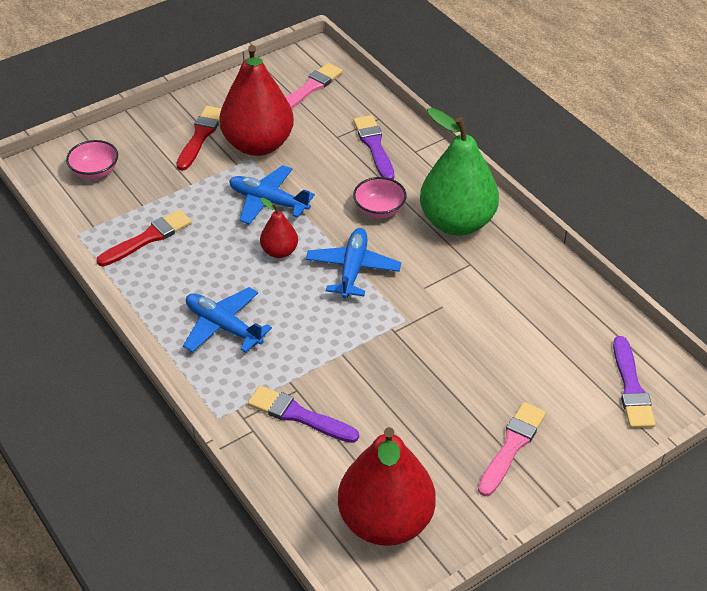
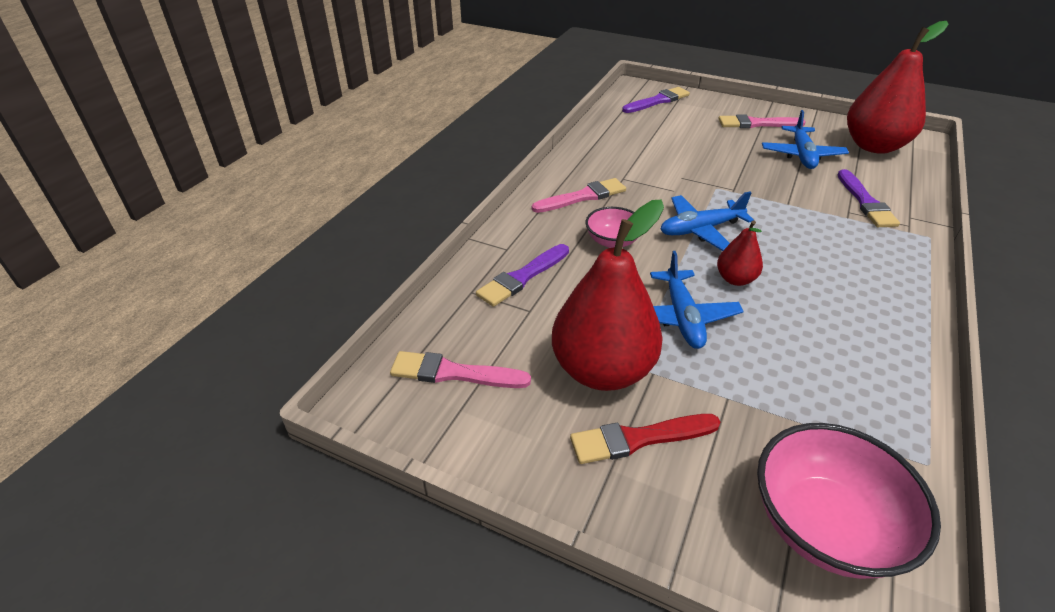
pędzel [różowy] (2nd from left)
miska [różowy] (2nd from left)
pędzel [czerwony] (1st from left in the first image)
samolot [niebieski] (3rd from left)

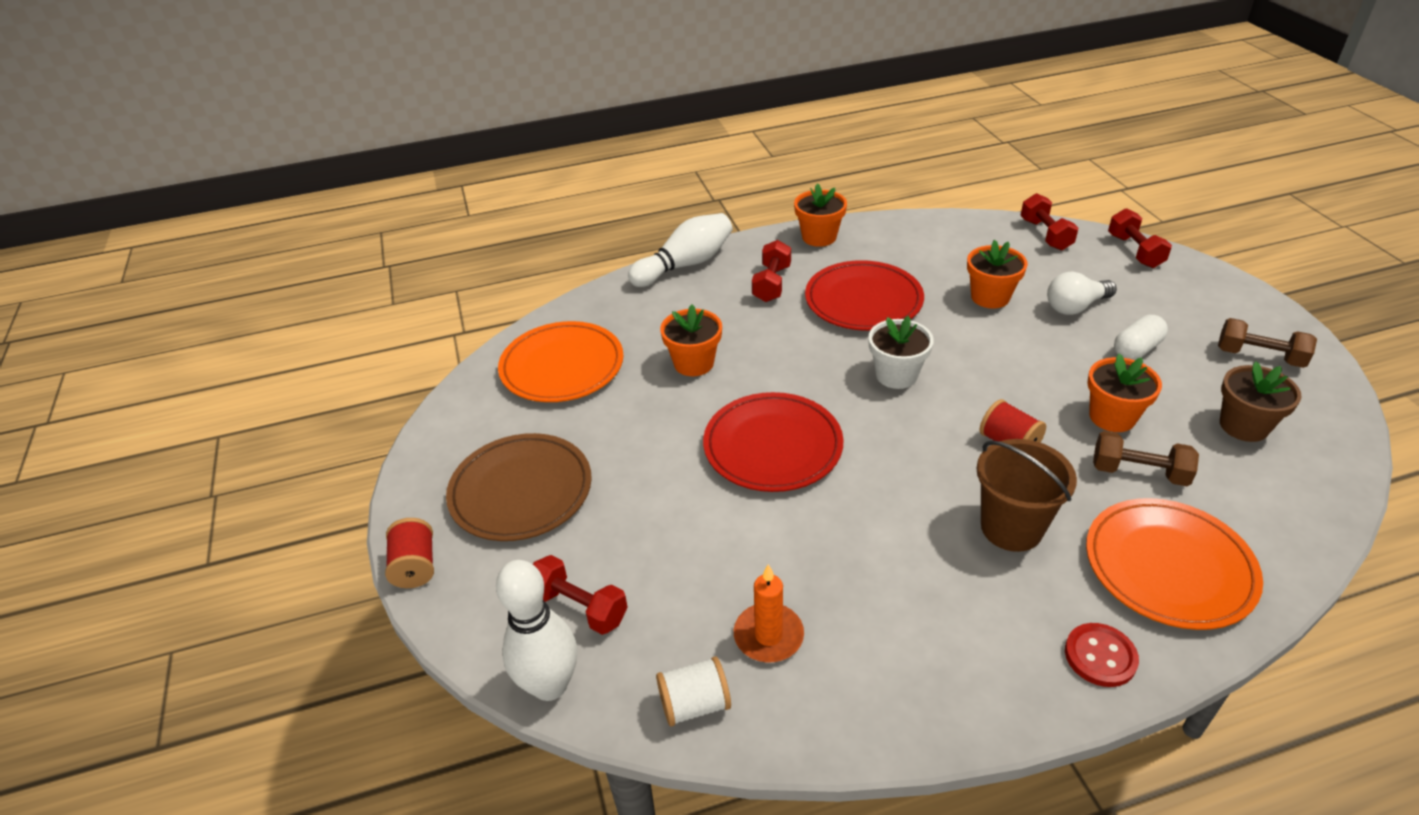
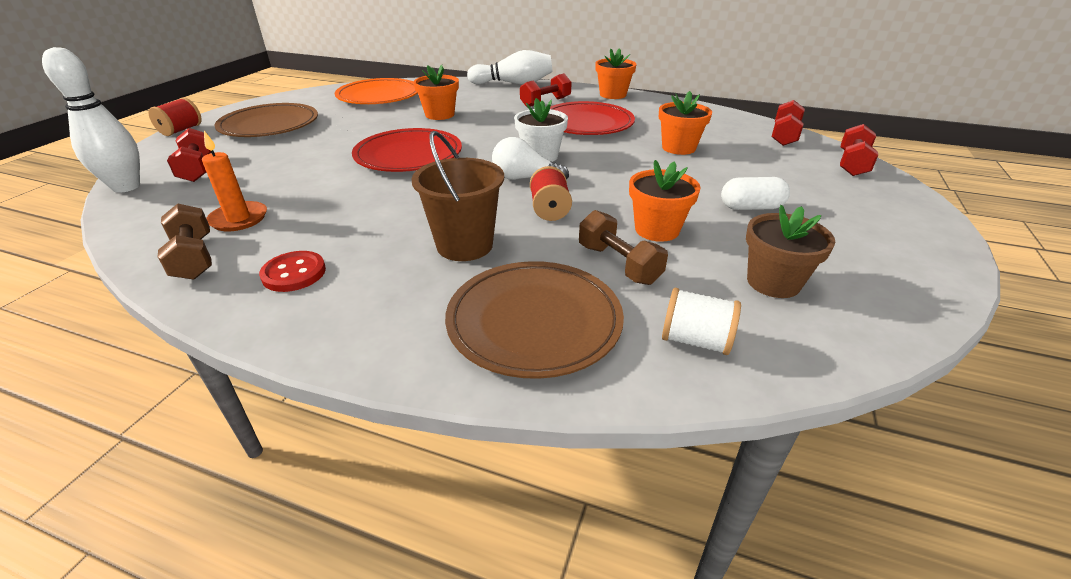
żarówka [biały]
hantel [brązowy] (1st from left)
talerz [brązowy] (2nd from left)
guzik [czerwony]
szpulka [biały]

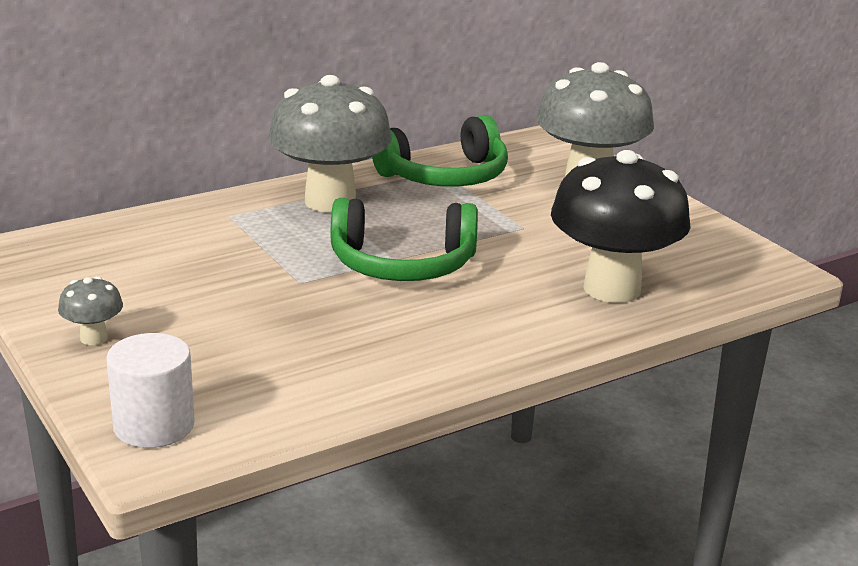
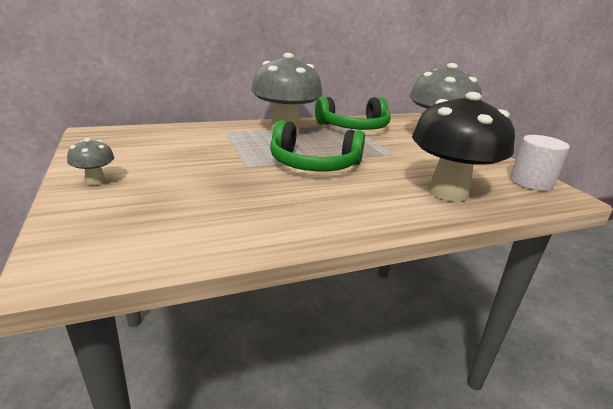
walec [biały]

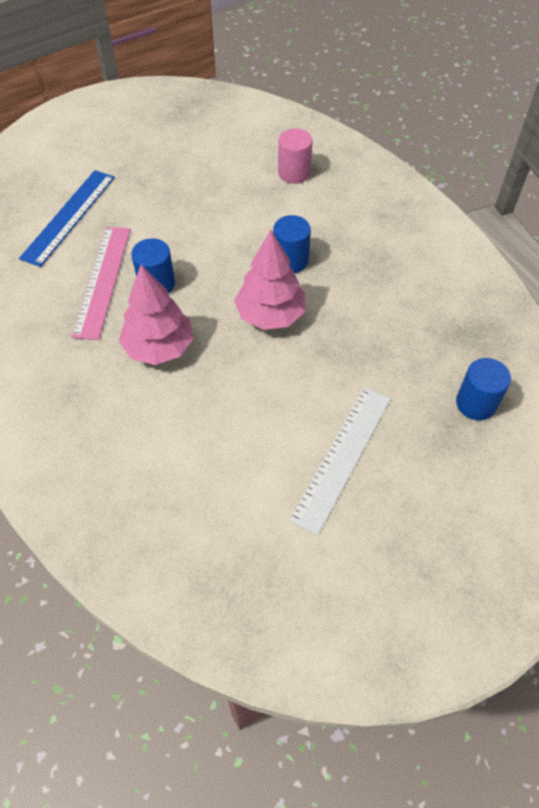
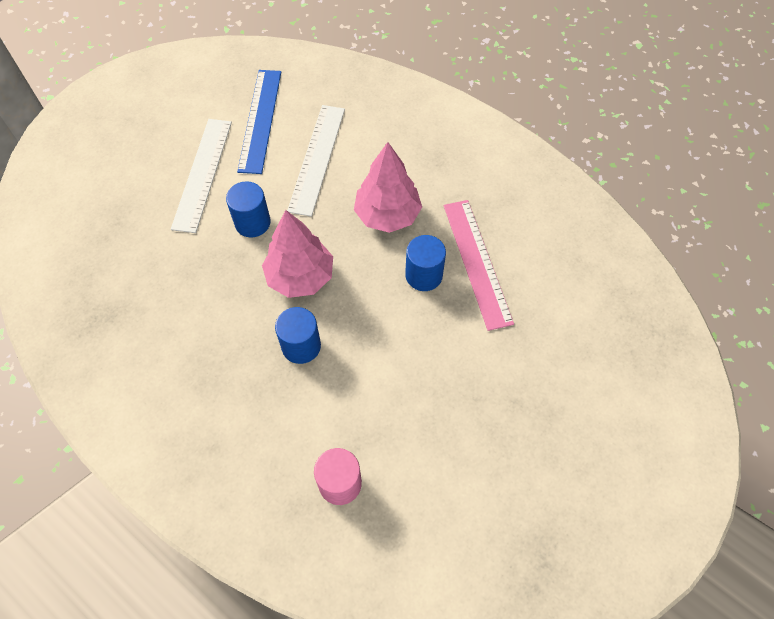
linijka [niebieski]
walec [niebieski] (1st from left)
linijka [biały] (2nd from left)

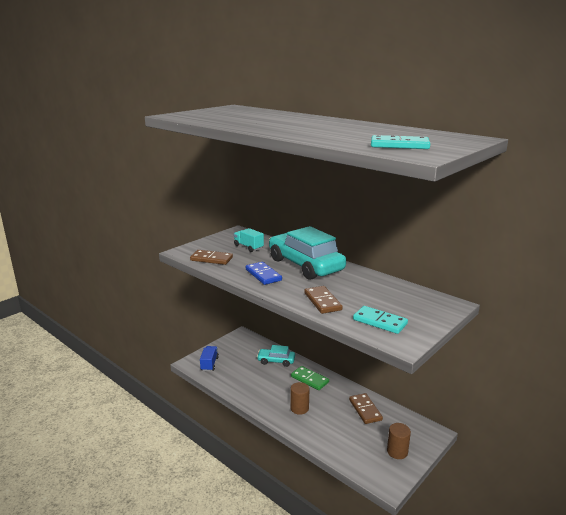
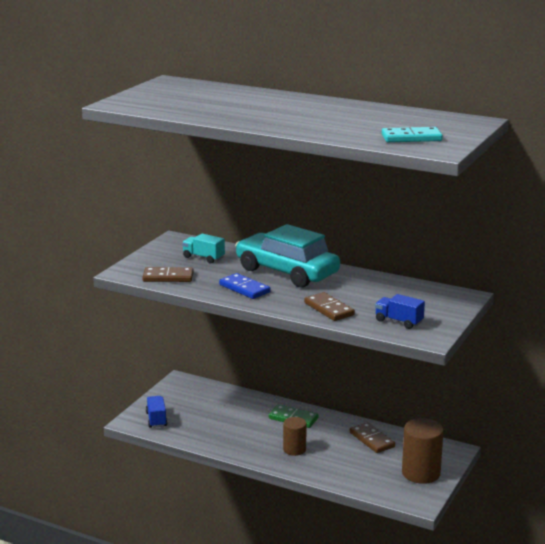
ciężarówka [niebieski] (2nd from left)
samochód [turkusowy] (1st from left in the first image)
walec [brązowy] (2nd from left)

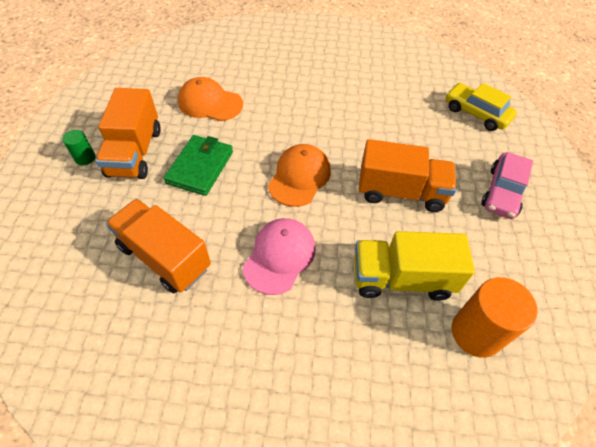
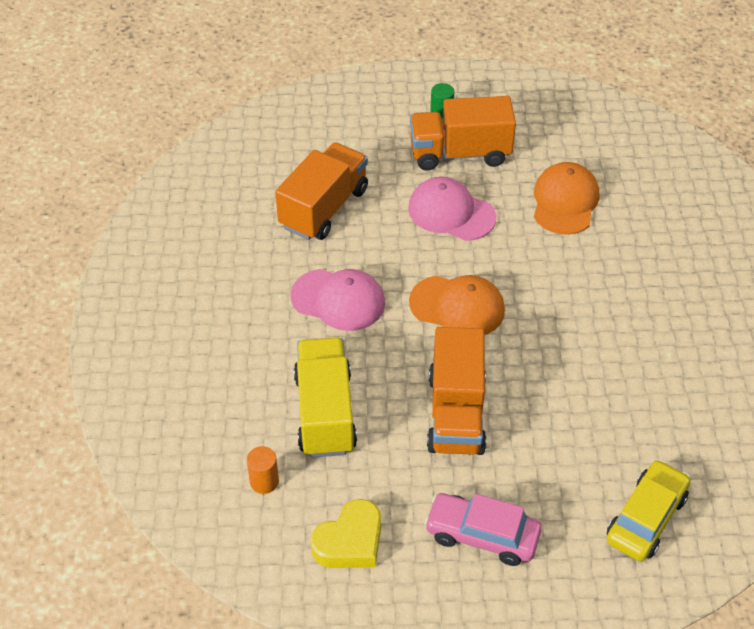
czapka [różowy] (2nd from left)
walec [pomarańczowy]
serce [żółty]

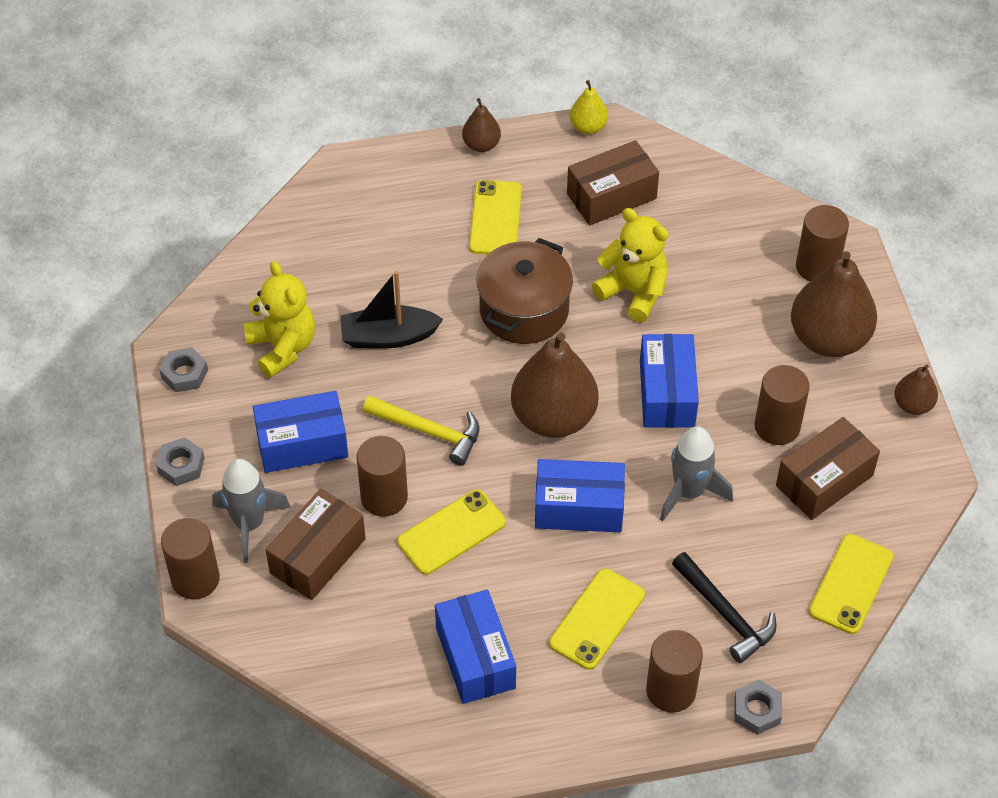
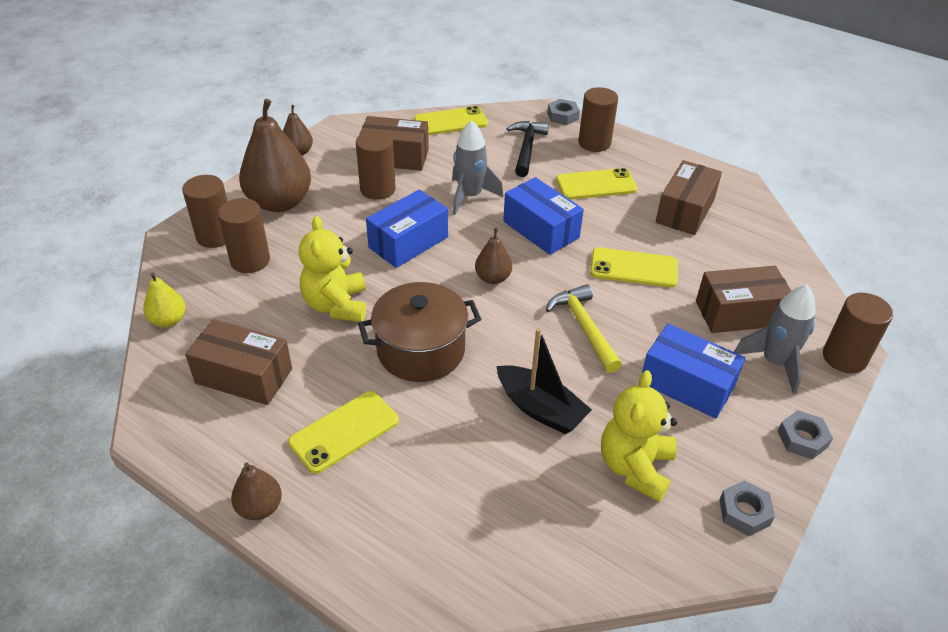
gruszka [żółty]
gruszka [brązowy] (4th from left)
walec [brązowy] (2nd from left)
pudełko [brązowy] (3rd from left)

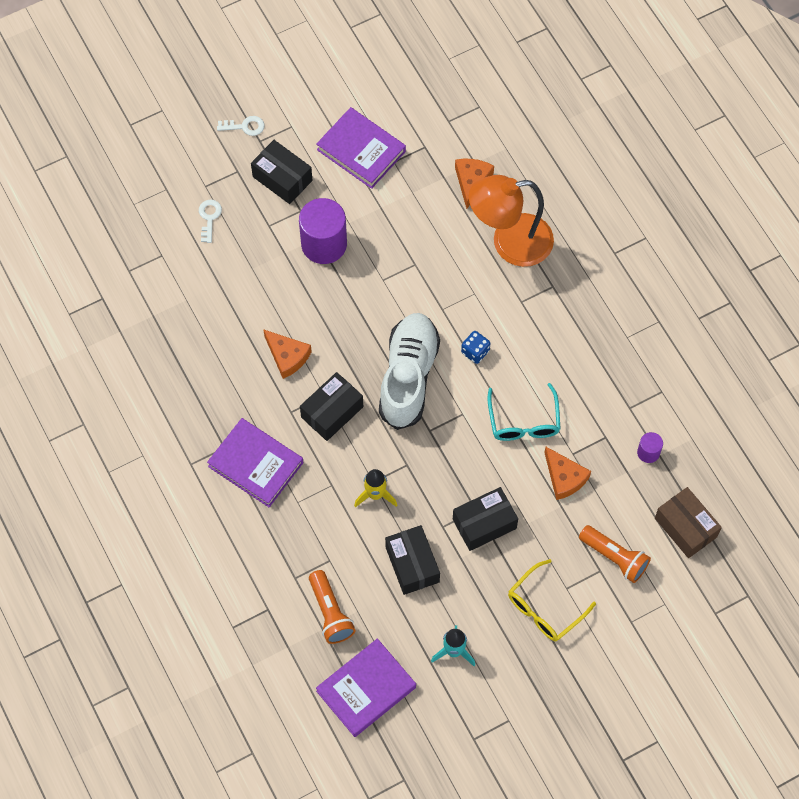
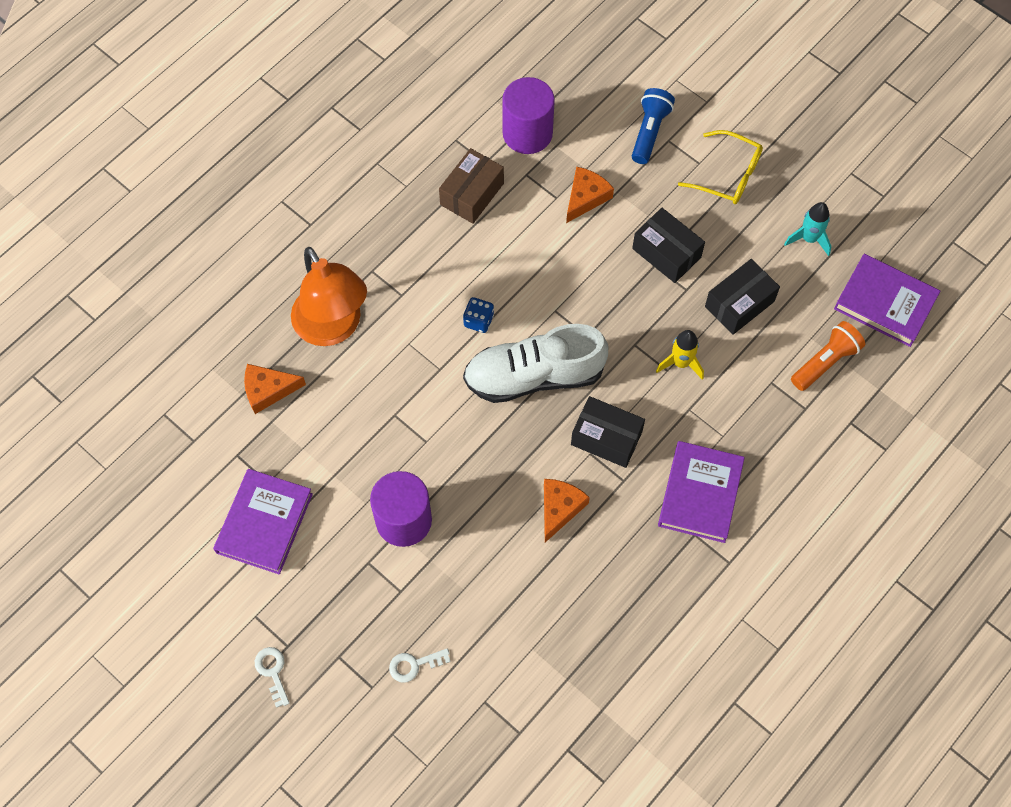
pudełko [czarny] (1st from left in the first image)
okulary [turkusowy]
walec [fioletowy] (2nd from left)
pudełko [brązowy]
latarka [niebieski]

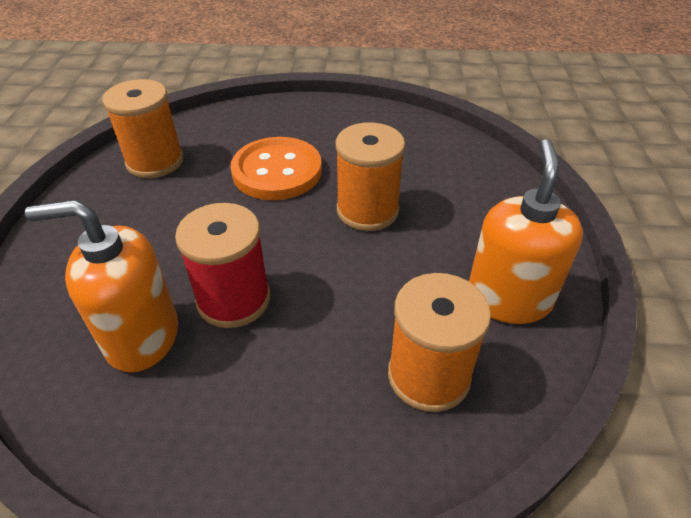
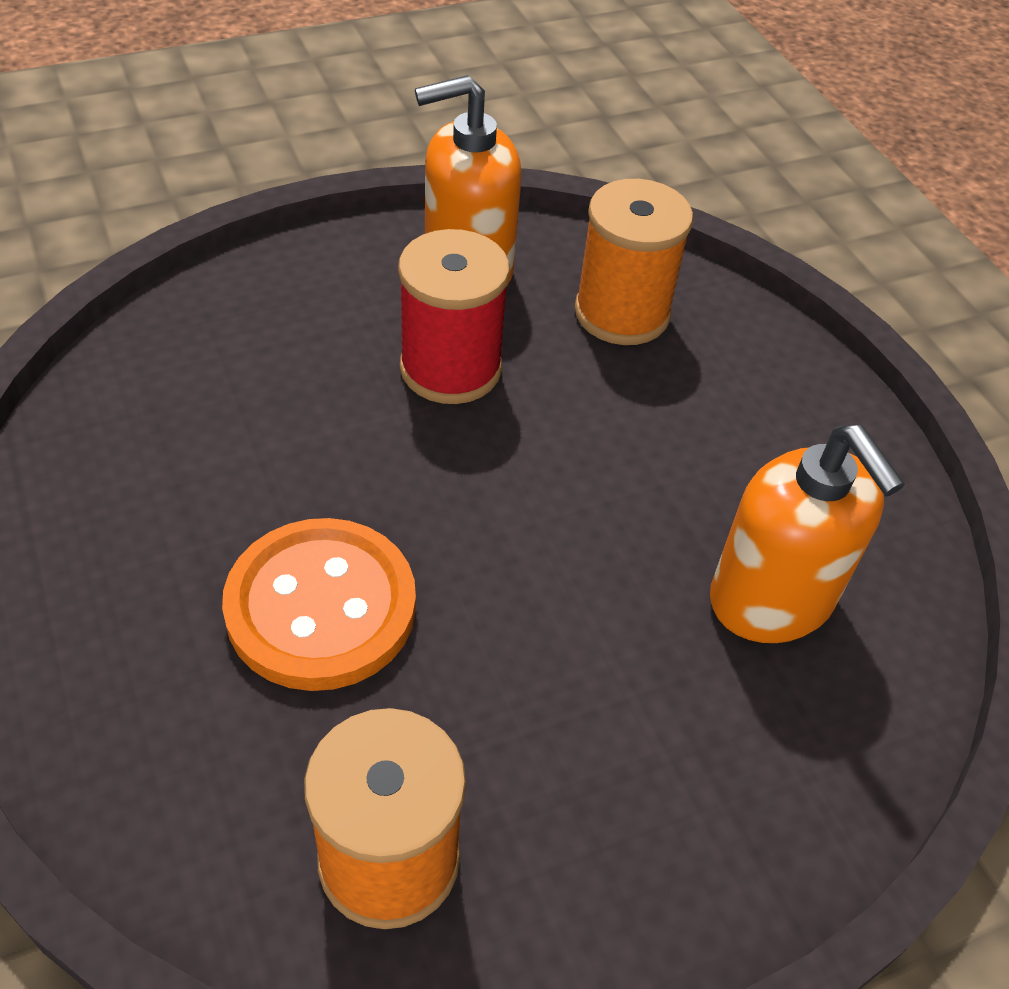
szpulka [pomarańczowy] (2nd from left in the first image)
szpulka [czerwony]

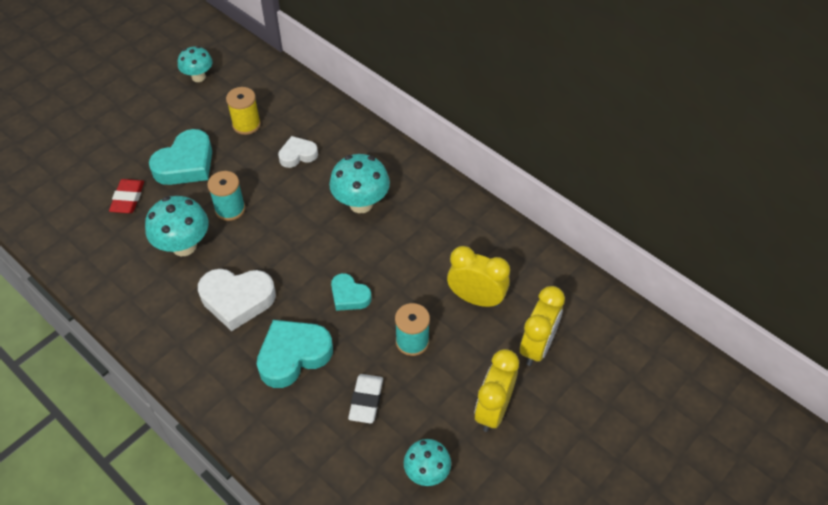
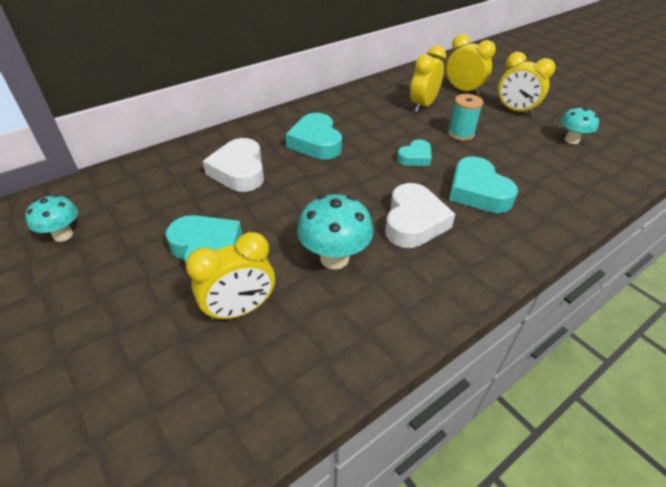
szpulka [żółty]
serce [biały] (1st from left)
serce [turkusowy] (2nd from left)
szpulka [turkusowy] (1st from left in the first image)
budzik [żółty] (1st from left)
gumka do mazania [biały]

